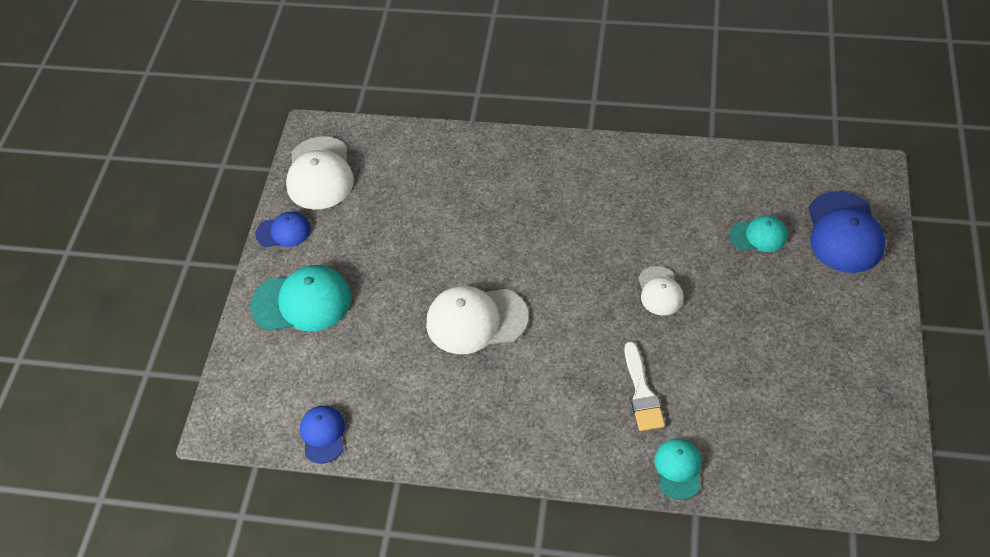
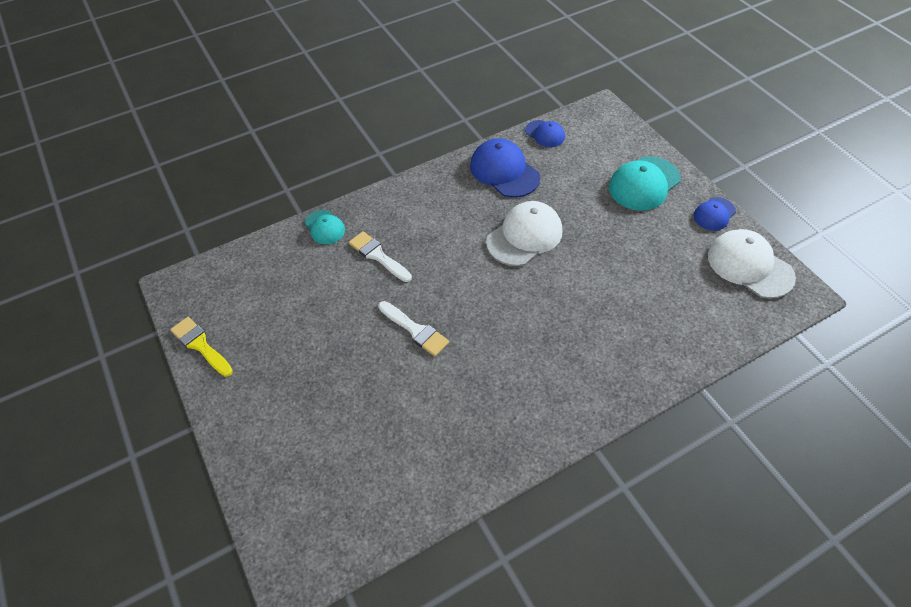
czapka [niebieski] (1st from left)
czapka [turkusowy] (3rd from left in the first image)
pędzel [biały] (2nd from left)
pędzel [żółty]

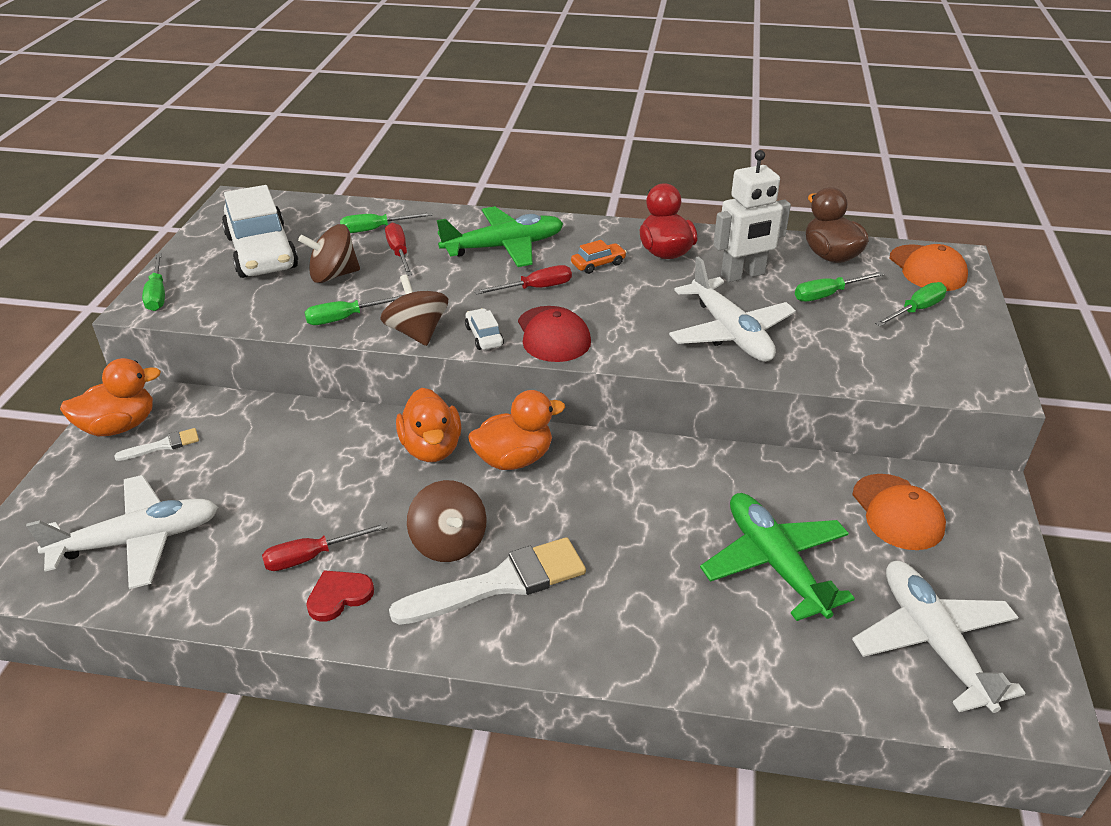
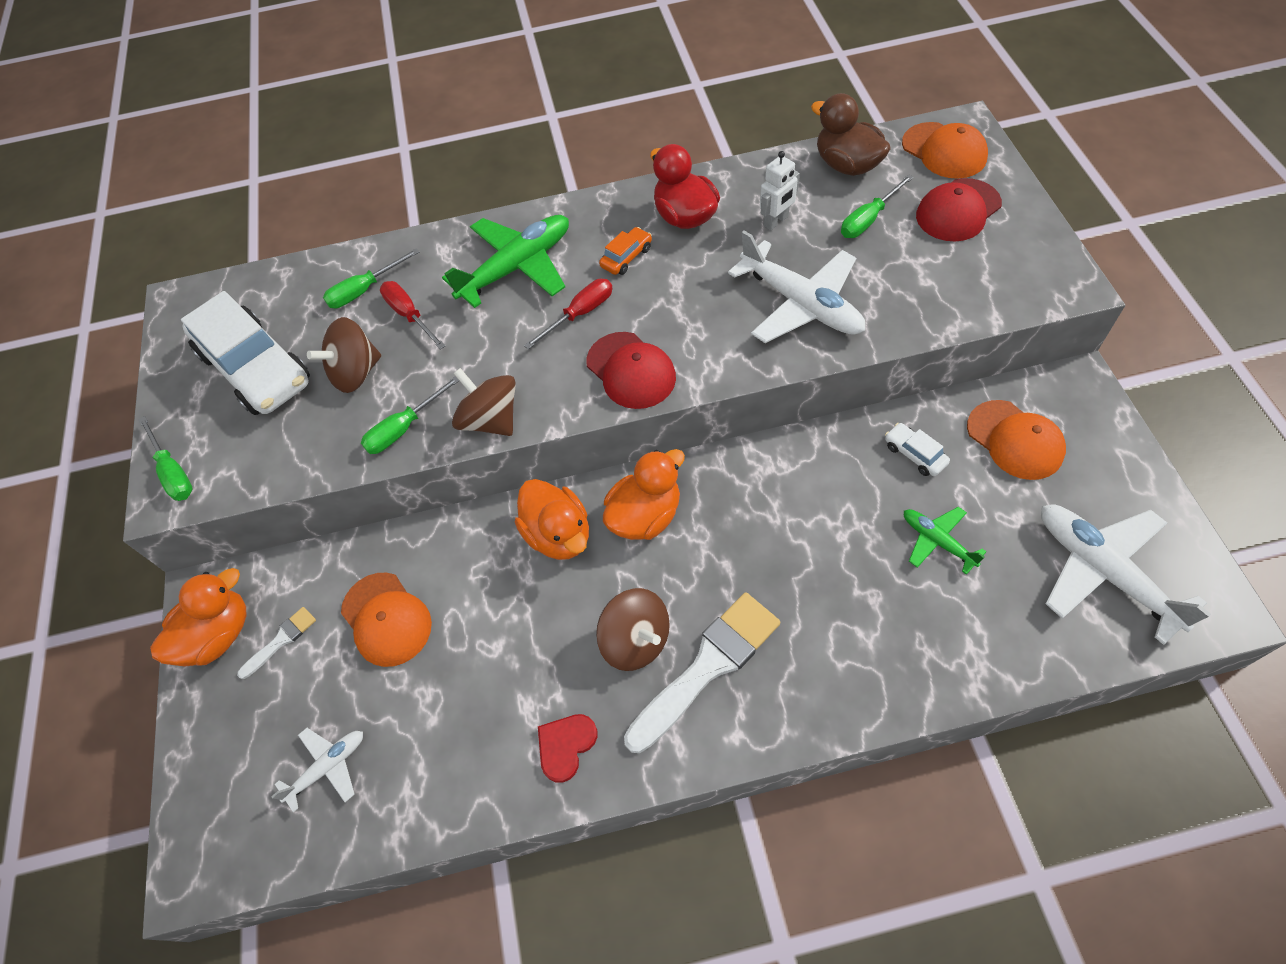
robot [biały]
czapka [czerwony] (2nd from left)
samochód [biały] (2nd from left)
samolot [biały] (1st from left)
samolot [zielony] (2nd from left)
śrubokręt [czerwony] (1st from left in the first image)
czapka [pomarańczowy] (1st from left)

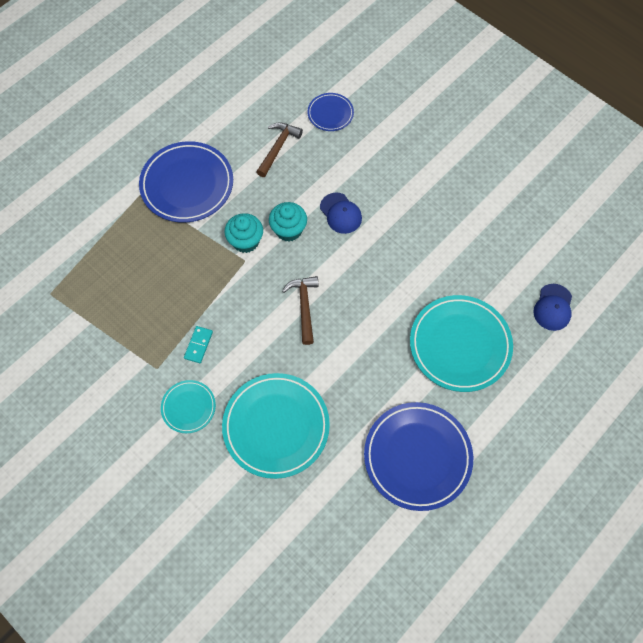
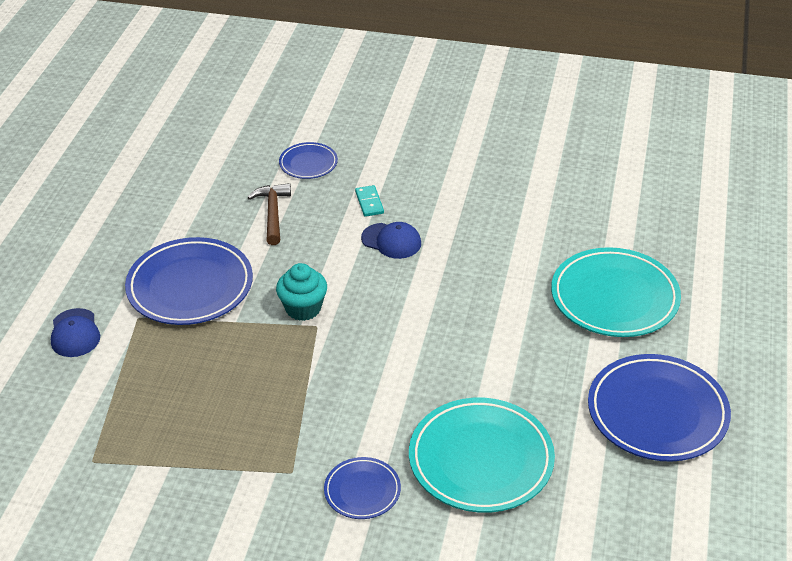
muffinka [turkusowy] (2nd from left in the first image)
młotek [brązowy] (2nd from left in the first image)
czapka [niebieski] (1st from left)
kostka domina [turkusowy]
talerz [niebieski] (3rd from left)

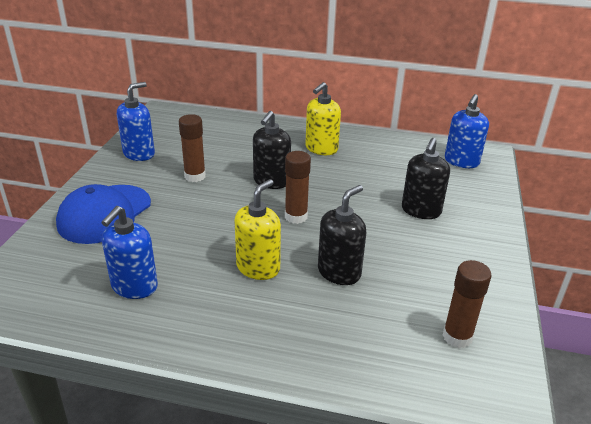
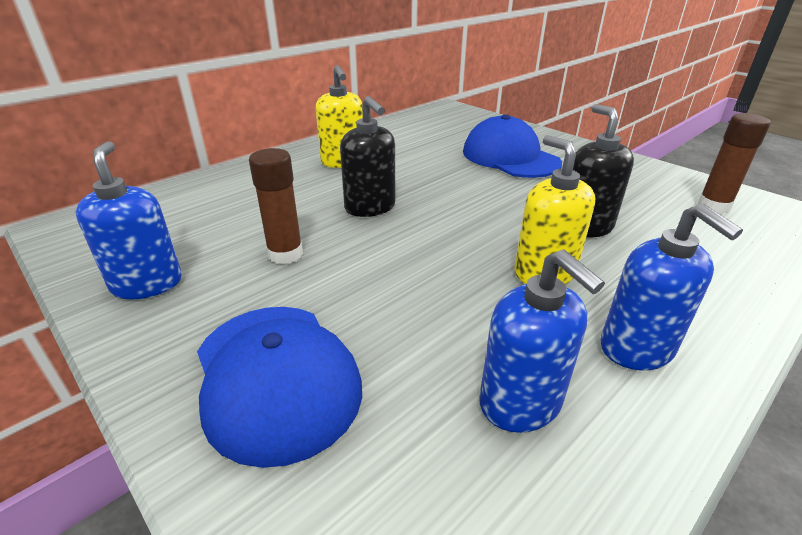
dozownik mydła [niebieski] (3rd from left)
czapka [niebieski] (2nd from left)
klej w sztyfcie [brązowy] (2nd from left in the first image)

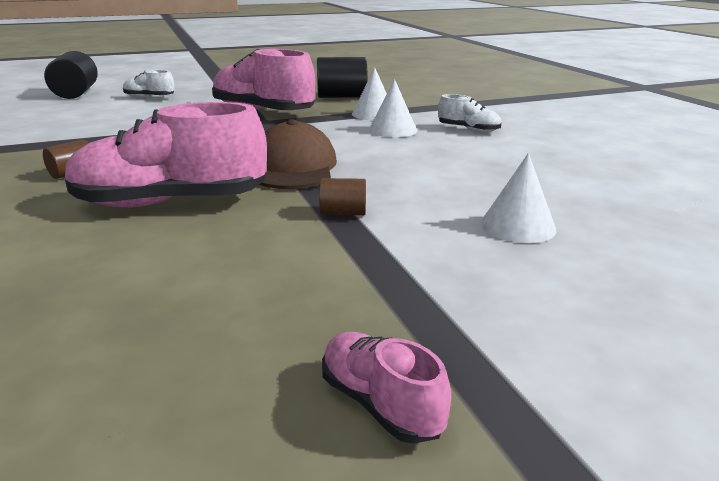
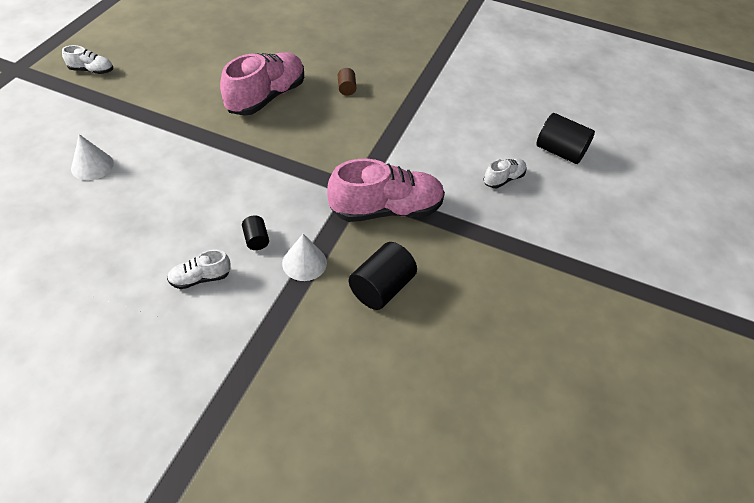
walec [czarny] (1st from left)
czapka [brązowy]
walec [brązowy] (2nd from left in the first image)
but [biały] (1st from left)

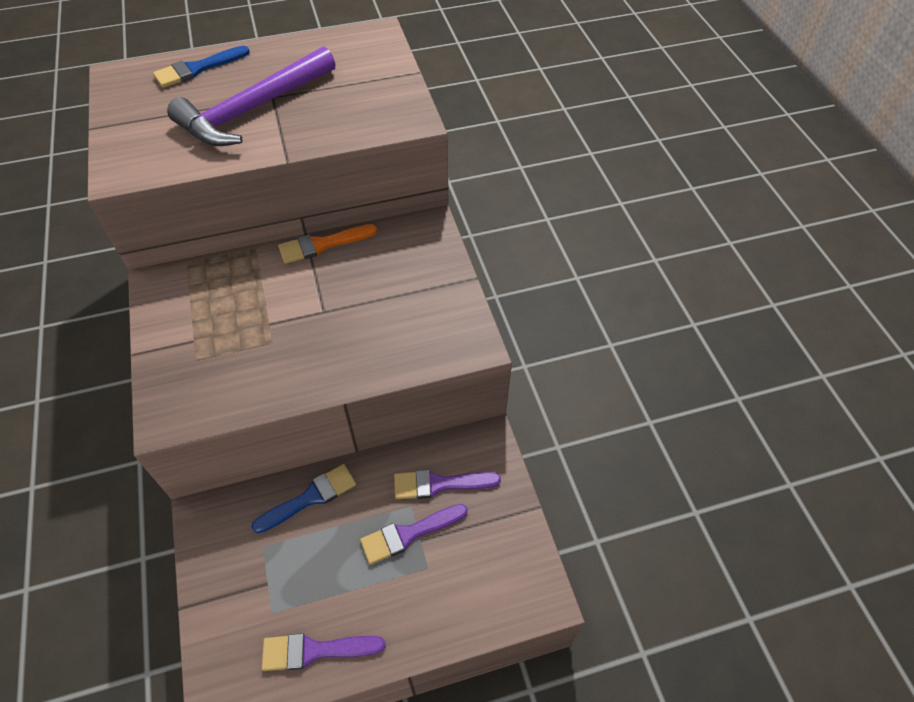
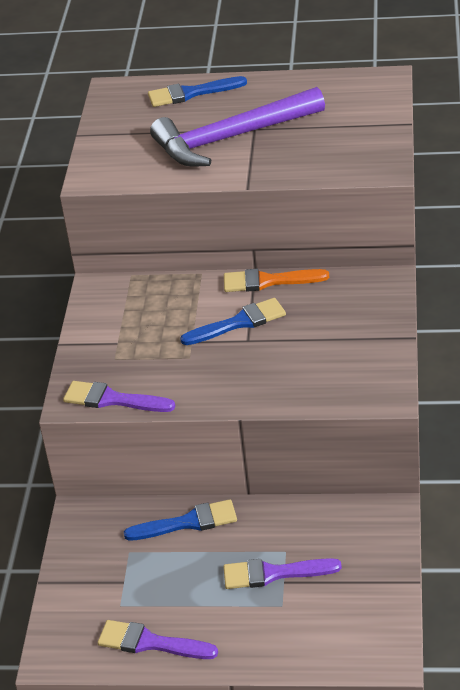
pędzel [fioletowy] (1st from left)
pędzel [niebieski] (3rd from left)

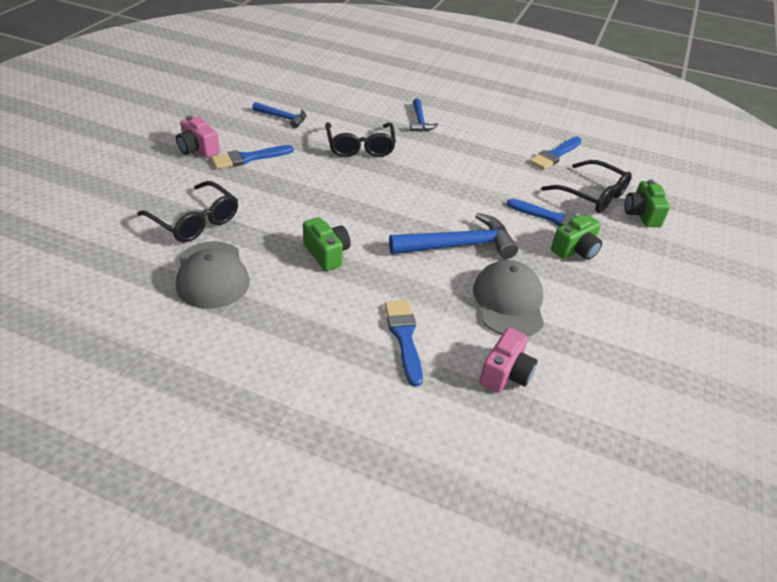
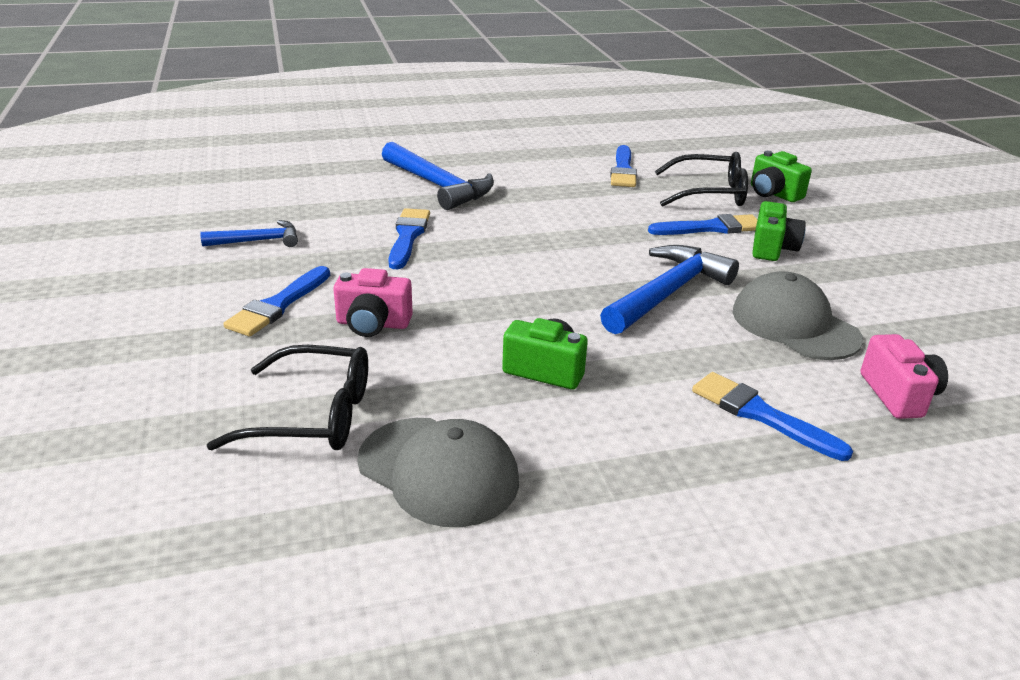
młotek [niebieski] (2nd from left)
aparat fotograficzny [różowy] (1st from left)
pędzel [niebieski] (2nd from left)

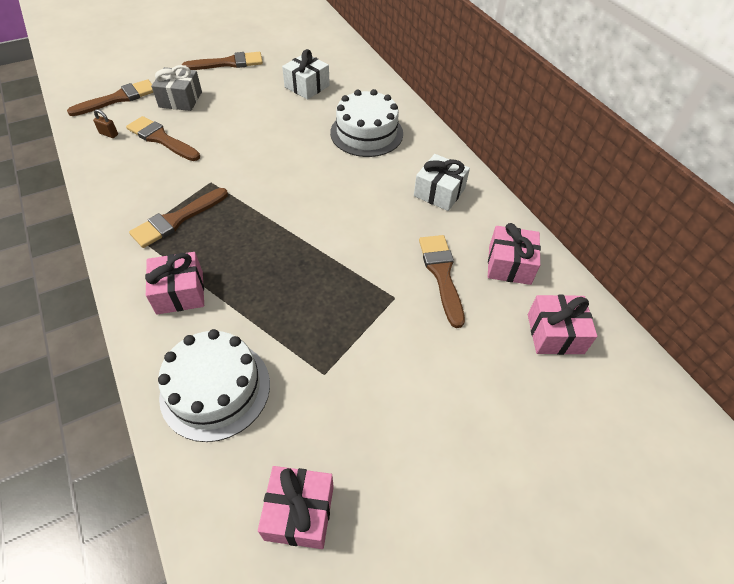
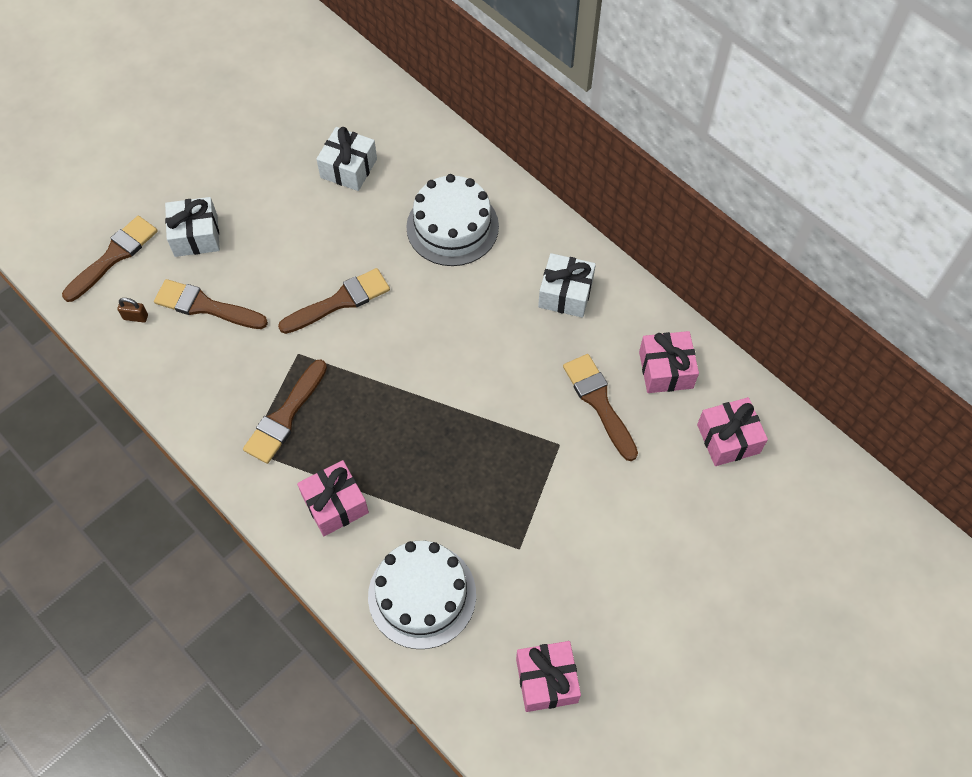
pędzel [brązowy] (4th from left)
prezent [biały] (1st from left)

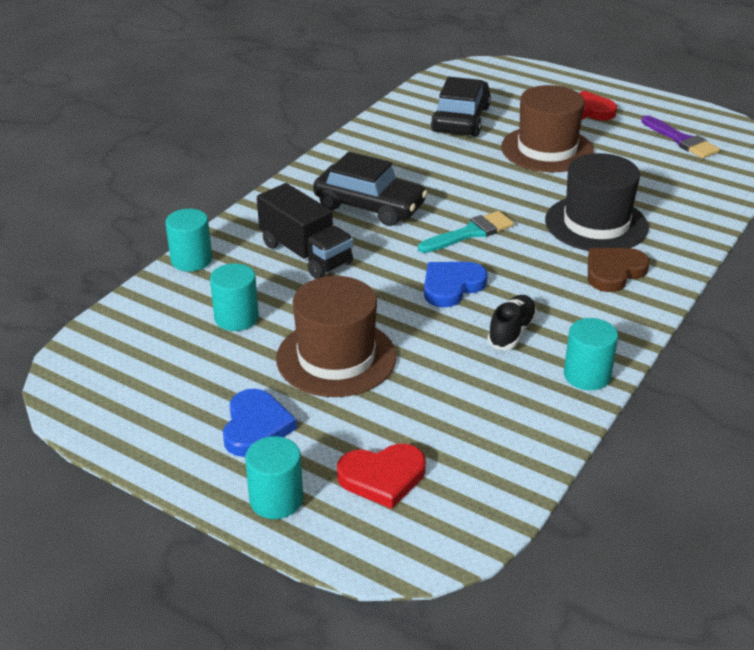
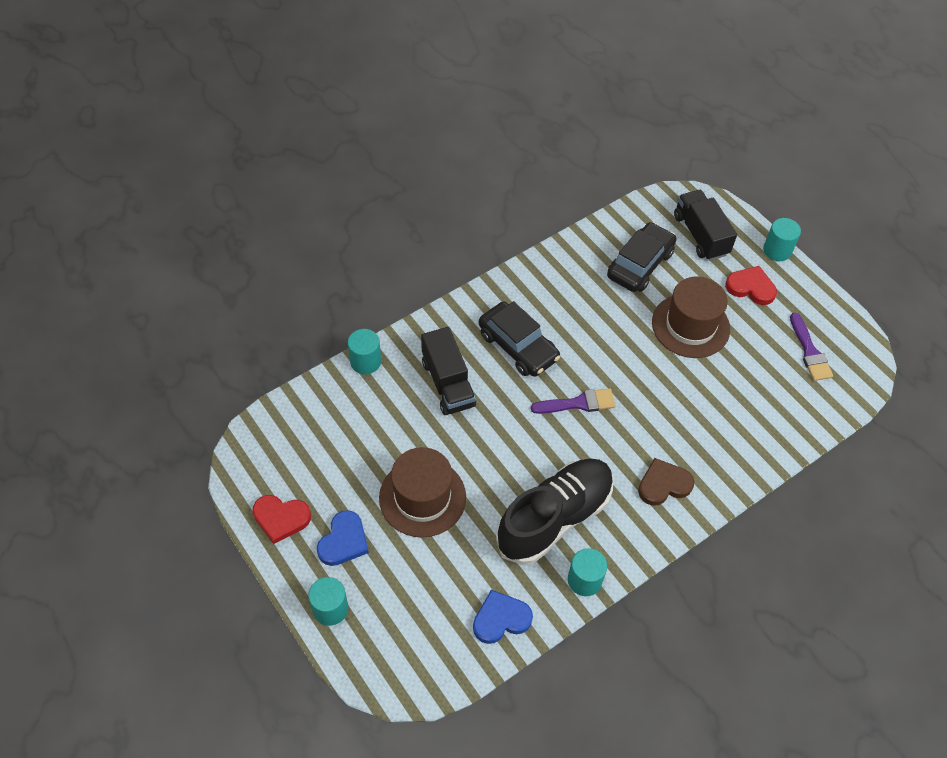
kapelusz [czarny]
pędzel [fioletowy] (1st from left)
serce [niebieski] (2nd from left)
walec [turkusowy] (4th from left)
but [czarny]
serce [czerwony] (1st from left)
ciężarówka [czarny] (2nd from left)

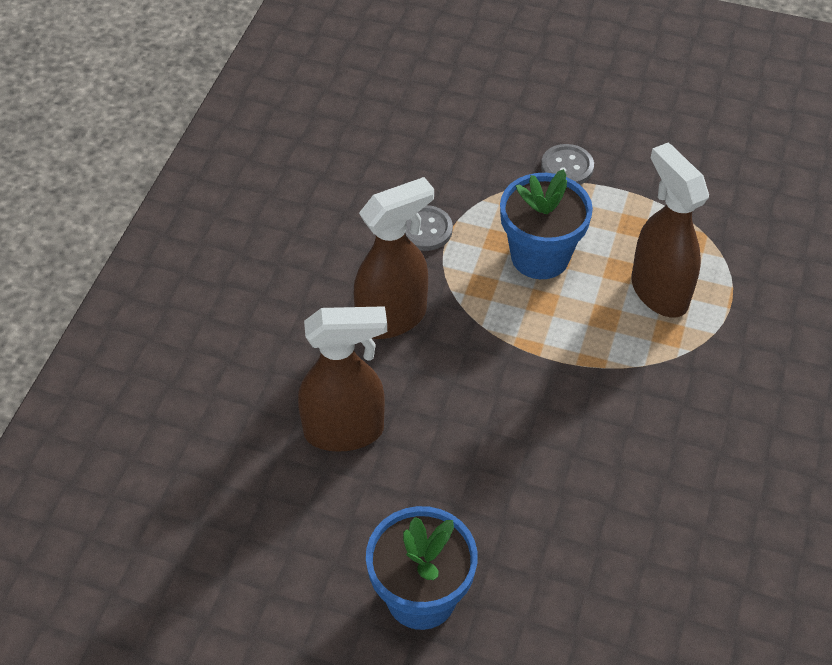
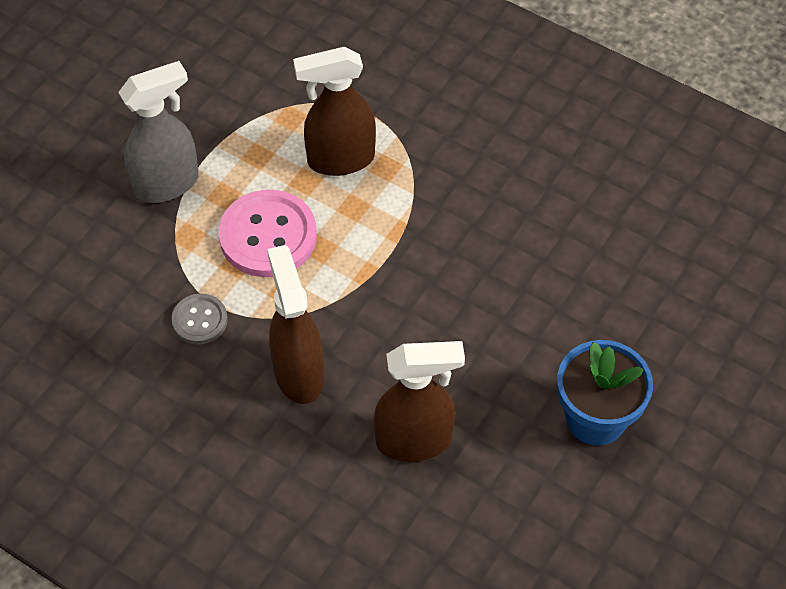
spryskiwacz [szary]
guzik [różowy]
spryskiwacz [brązowy] (3rd from left)

